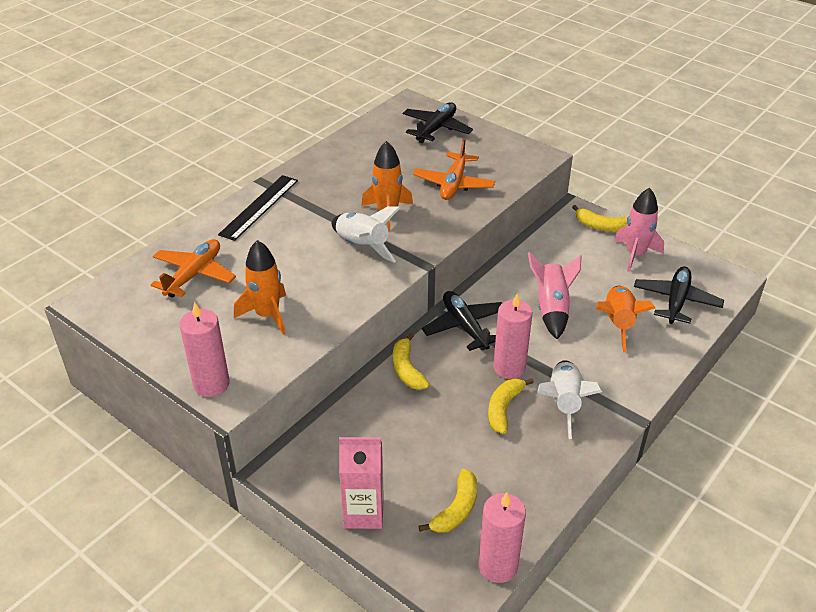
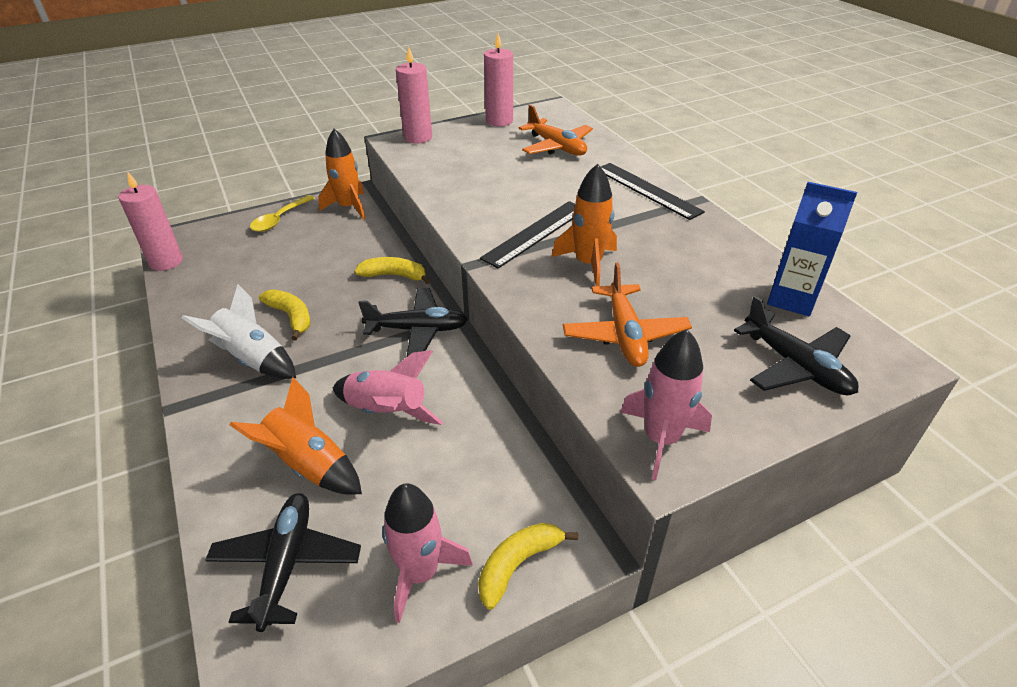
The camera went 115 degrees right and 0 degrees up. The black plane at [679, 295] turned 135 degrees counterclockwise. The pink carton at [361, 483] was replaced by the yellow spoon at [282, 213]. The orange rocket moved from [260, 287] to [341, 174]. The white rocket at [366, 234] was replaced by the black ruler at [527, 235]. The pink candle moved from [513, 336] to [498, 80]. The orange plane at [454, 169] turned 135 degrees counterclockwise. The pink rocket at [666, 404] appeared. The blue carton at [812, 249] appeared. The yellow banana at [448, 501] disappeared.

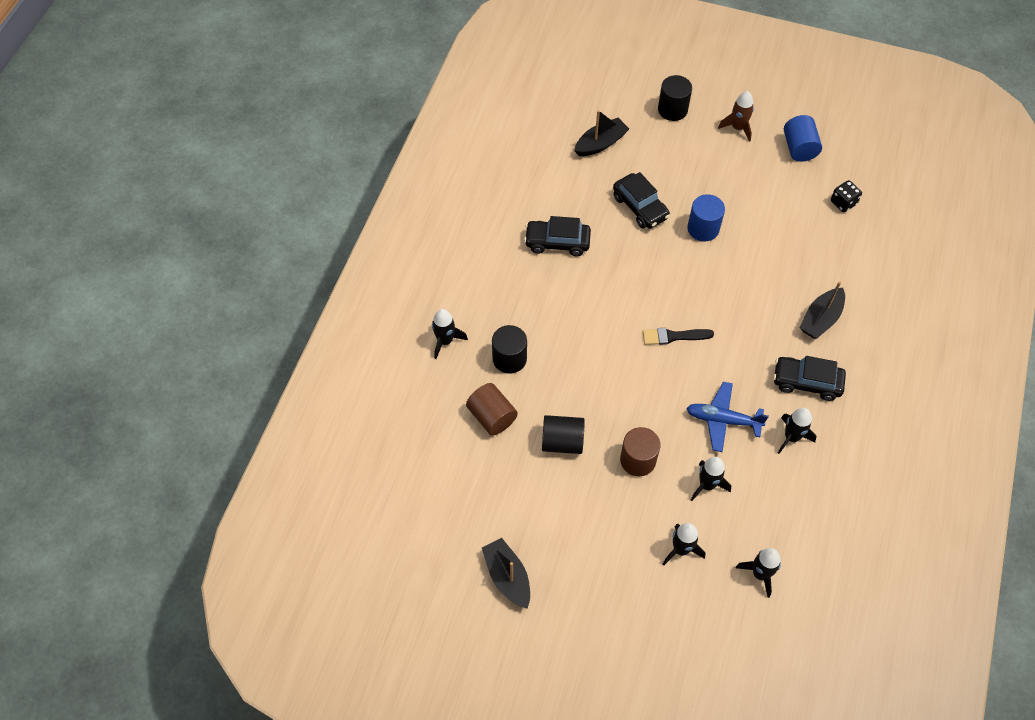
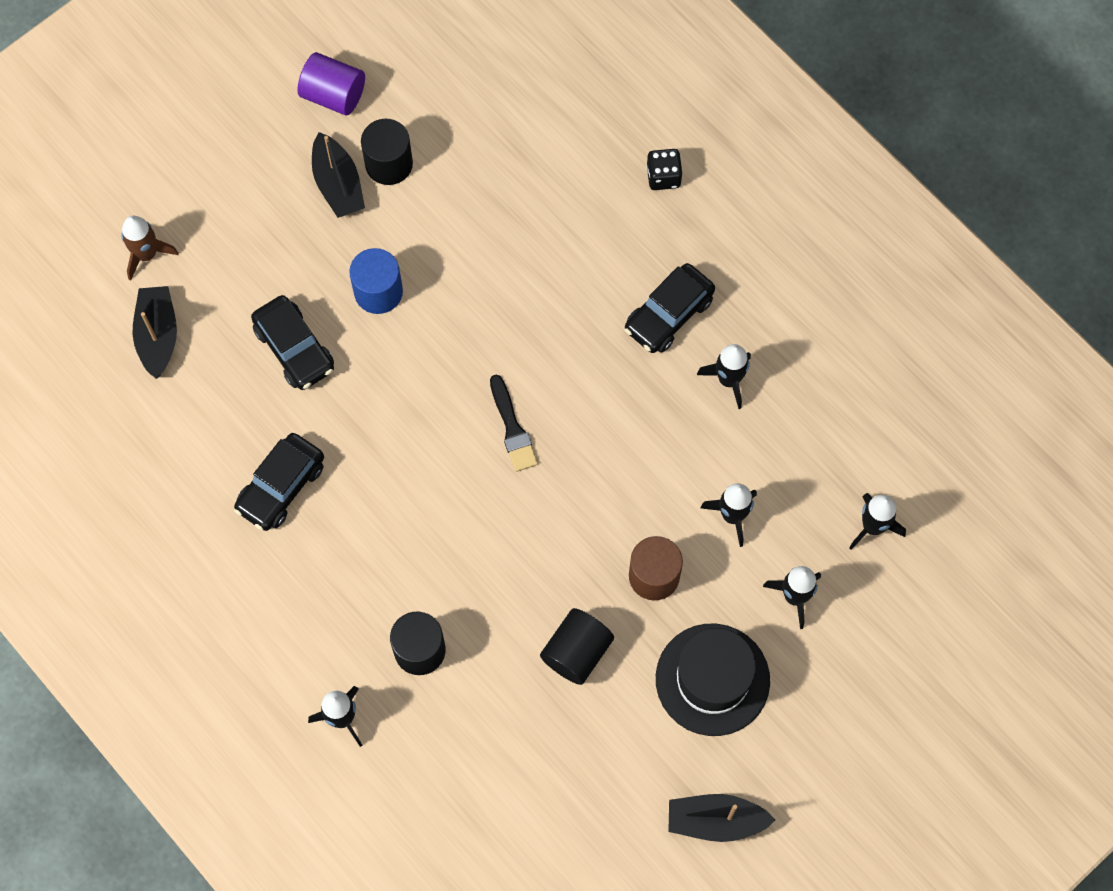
The camera went 60 degrees left and 10 degrees up. The brown rocket moved from [736, 116] to [150, 248]. The black car at [641, 200] turned 60 degrees clockwise. The blue cylinder at [803, 138] became the purple cylinder at [331, 84]. The black boat moved from [822, 310] to [338, 175]. The black cylinder moved from [675, 98] to [387, 152]. The black brush at [678, 336] turned 45 degrees counterclockwise. The black dice moved from [846, 196] to [664, 169]. The black hat at [713, 680] appeared. The brown cylinder at [492, 409] disappeared. The blue plane at [727, 417] disappeared.

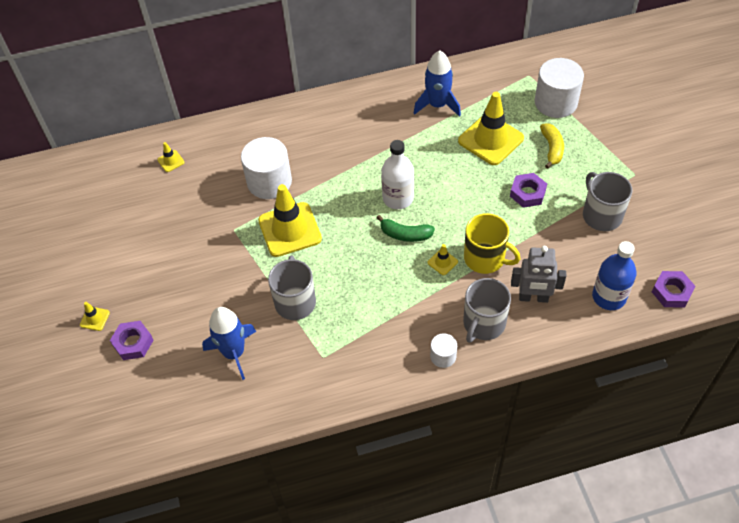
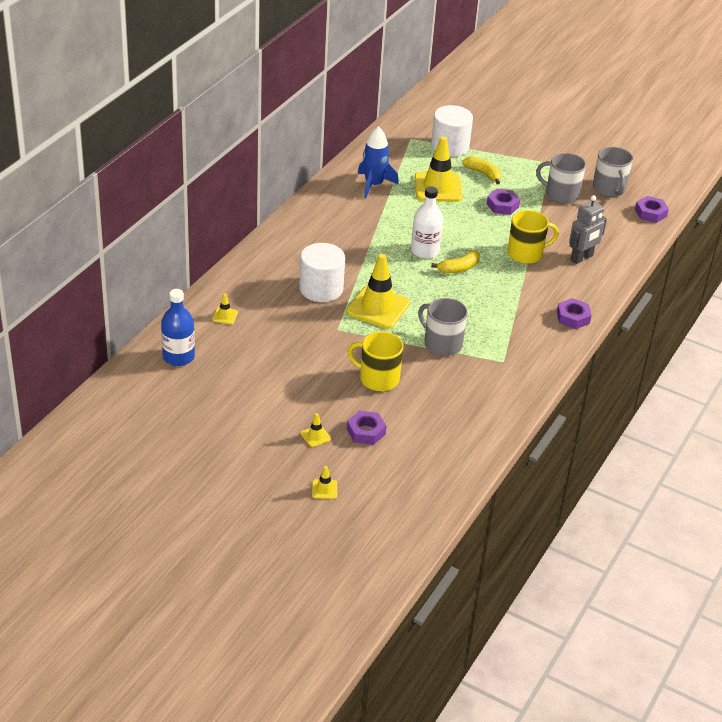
The camera went 50 degrees left and 15 degrees down. The blue bottle moved from [614, 275] to [178, 327]. The yellow traffic cone moved from [443, 259] to [324, 482]. The yellow mug at [375, 361] appeared. The green banana at [406, 228] became the yellow banana at [455, 261]. The white cylinder at [443, 351] was replaced by the purple nut at [574, 313]. The grey mug moved from [487, 310] to [613, 172]. The blue rocket at [229, 343] disappeared.

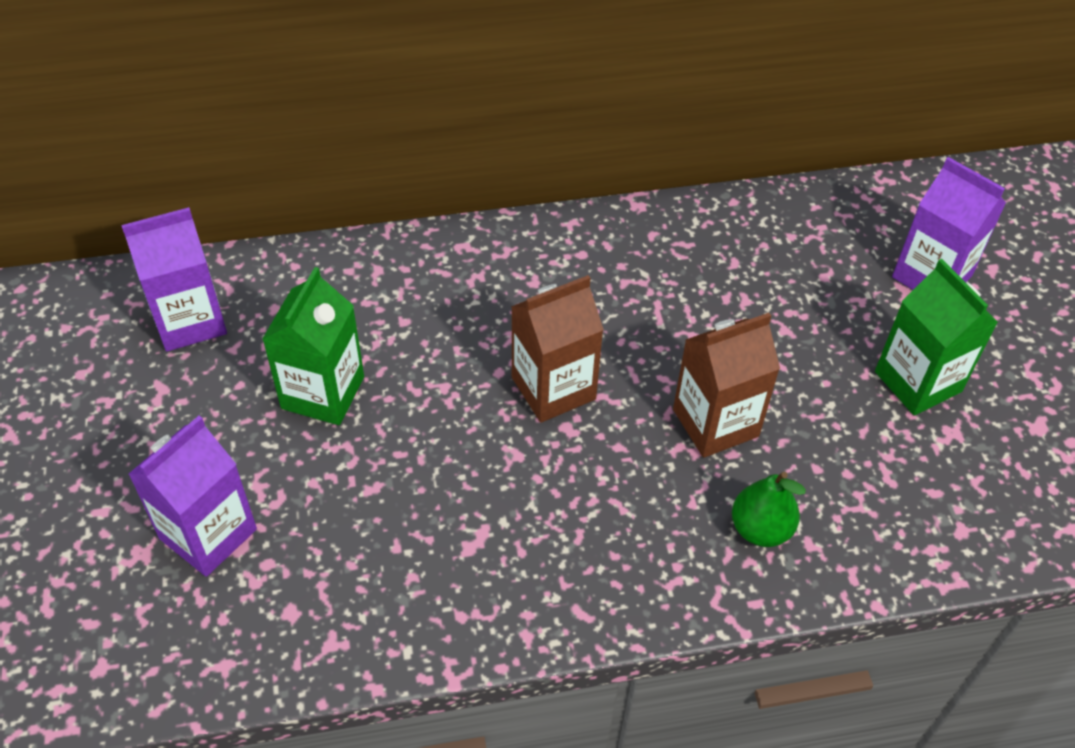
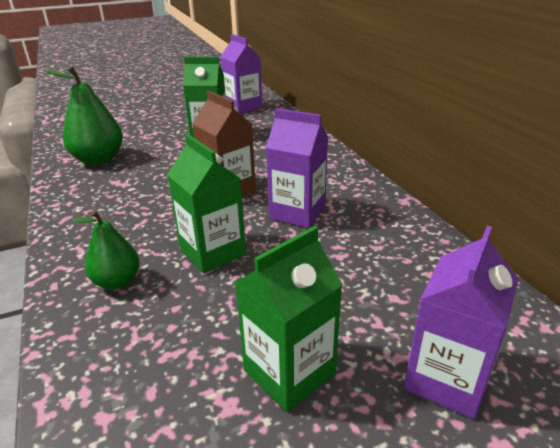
The camera went 80 degrees right and 20 degrees down. The green pear at [83, 115] appeared. The brown carton at [726, 385] became the green carton at [206, 203]. The purple carton moved from [192, 496] to [297, 168].

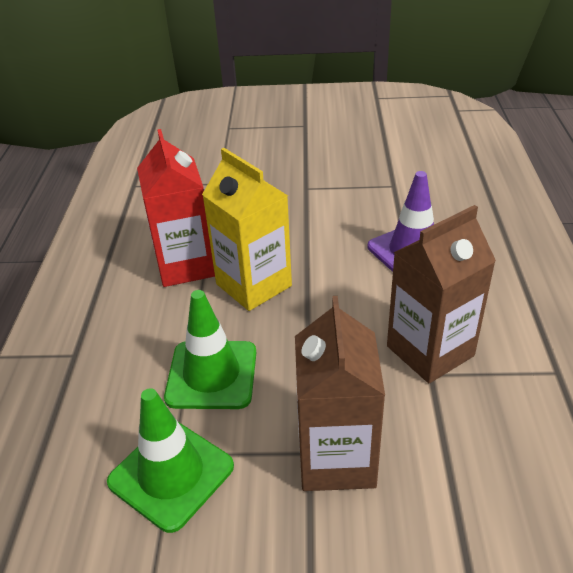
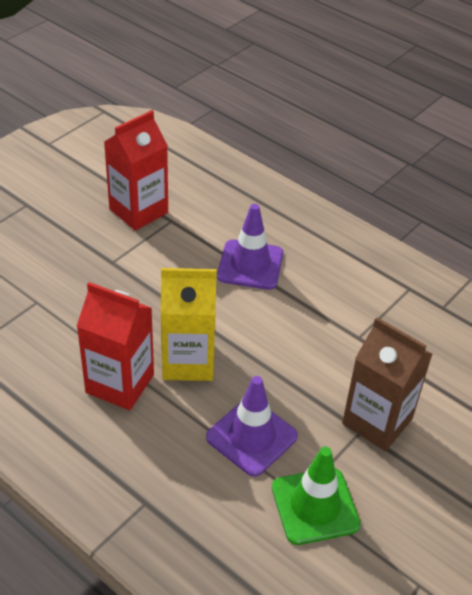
The camera went 55 degrees left and 5 degrees up. The red carton at [136, 170] appeared. The green traffic cone at [210, 349] became the purple traffic cone at [252, 426]. The brown carton at [441, 294] disappeared.

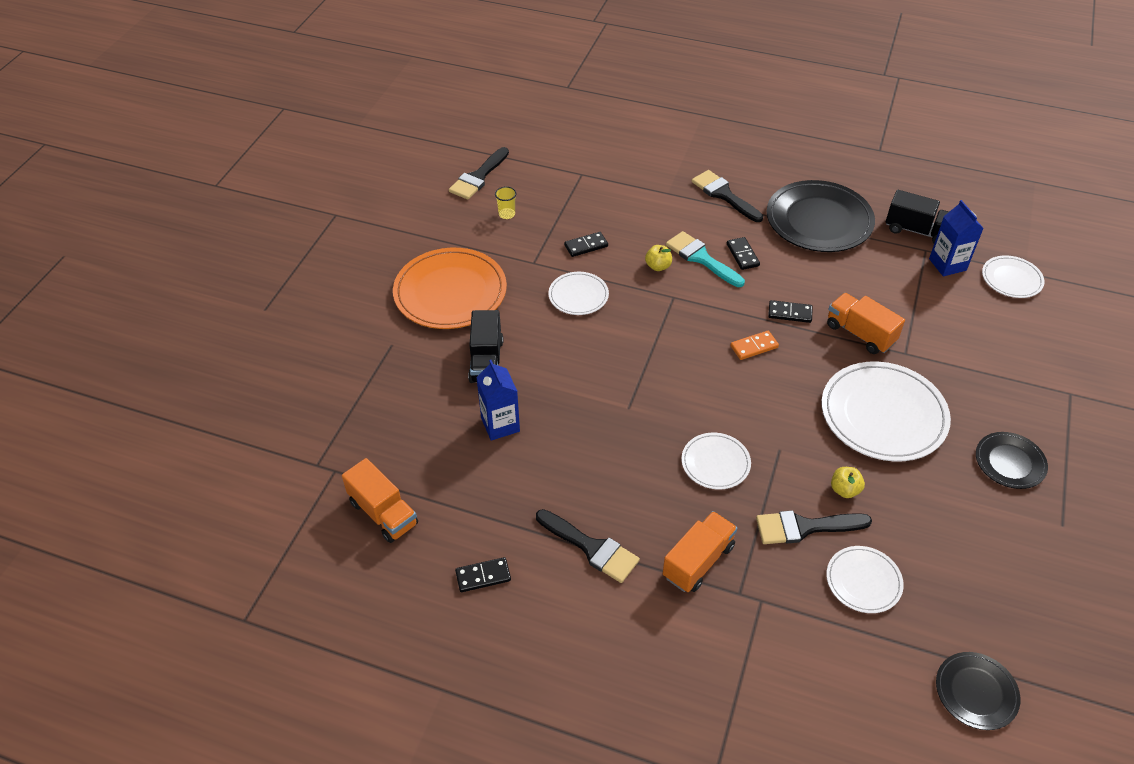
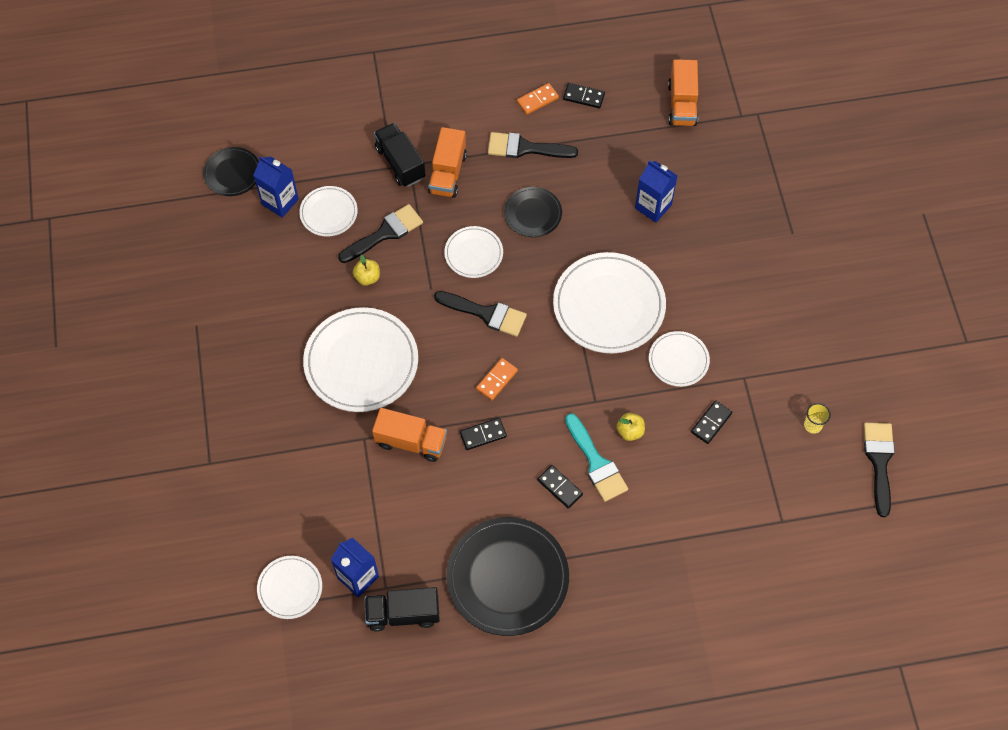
The camera went 150 degrees right and 15 degrees up. The blue carton at [276, 187] appeared. The black truck moved from [485, 346] to [400, 155]. The black brush moved from [727, 196] to [480, 314]. The black plate moved from [1012, 460] to [533, 212]. The orange domino at [538, 99] appeared. The white plate at [609, 302] appeared. The black domino at [483, 574] turned 60 degrees clockwise. The turquoise brush at [705, 259] turned 45 degrees clockwise. The orange truck at [380, 500] turned 105 degrees counterclockwise. The orange plate at [450, 288] disappeared.

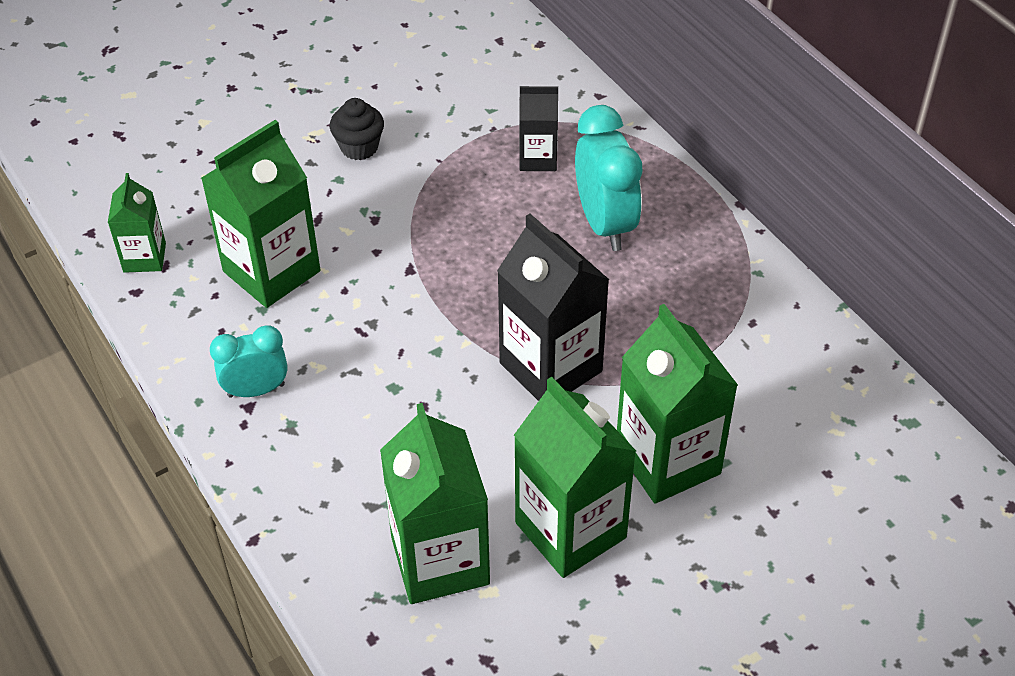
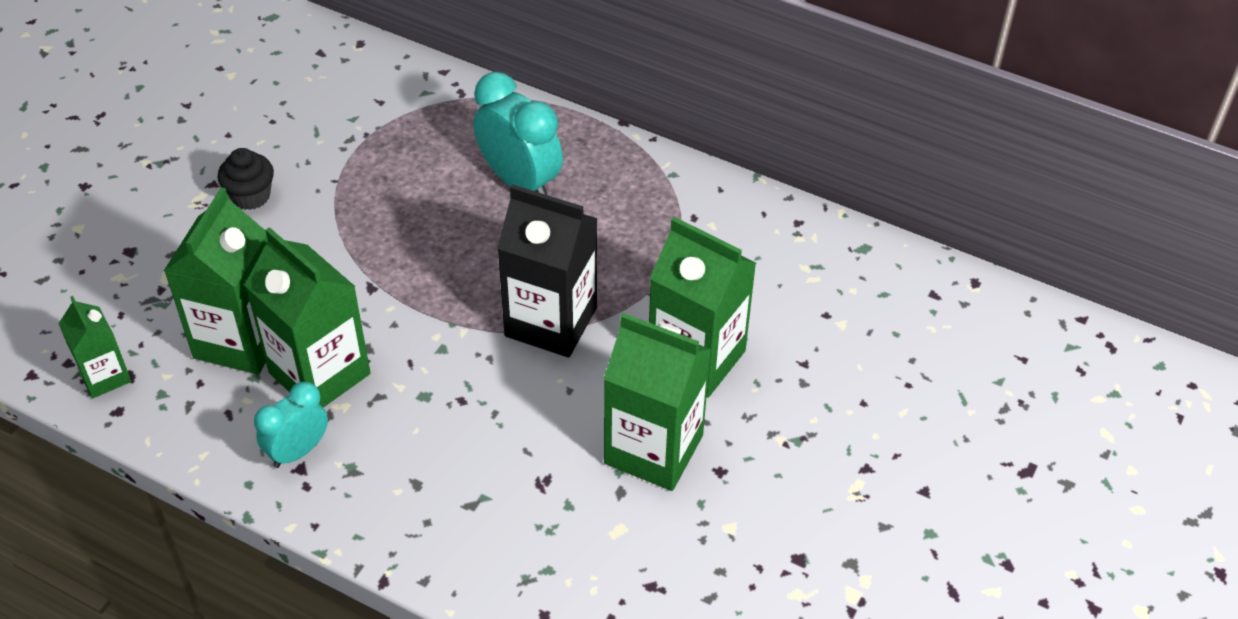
The camera went 30 degrees left and 0 degrees up. The green carton moved from [435, 503] to [307, 317]. The black carton at [538, 128] disappeared.

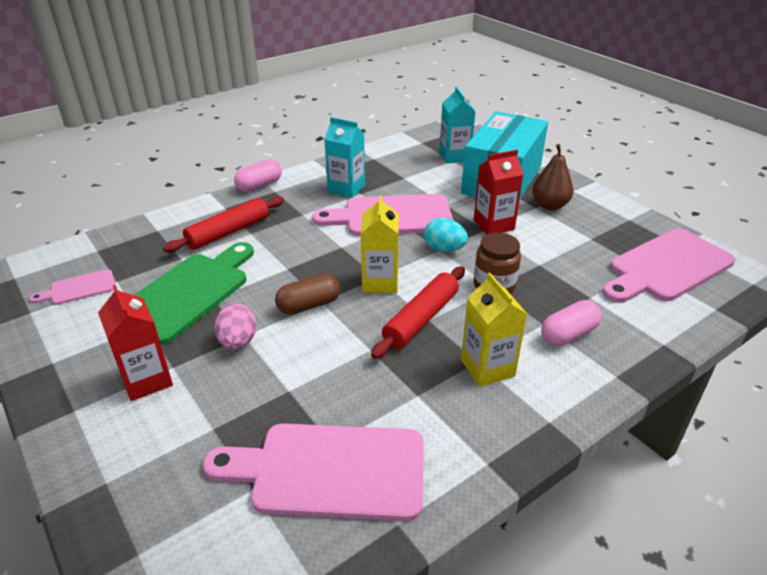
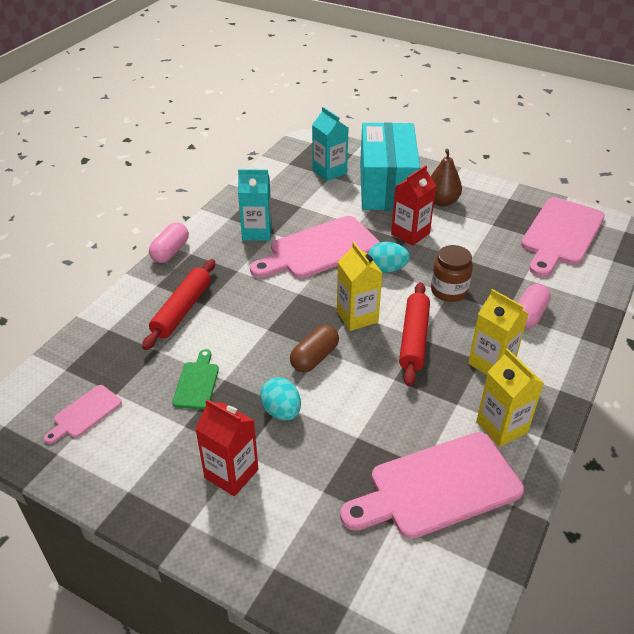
The camera went 25 degrees left and 5 degrees up. The green cutting board at [194, 293] changed to 0.48 times the size. The pink egg at [235, 327] became the turquoise egg at [280, 399]. The yellow carton at [510, 398] appeared.

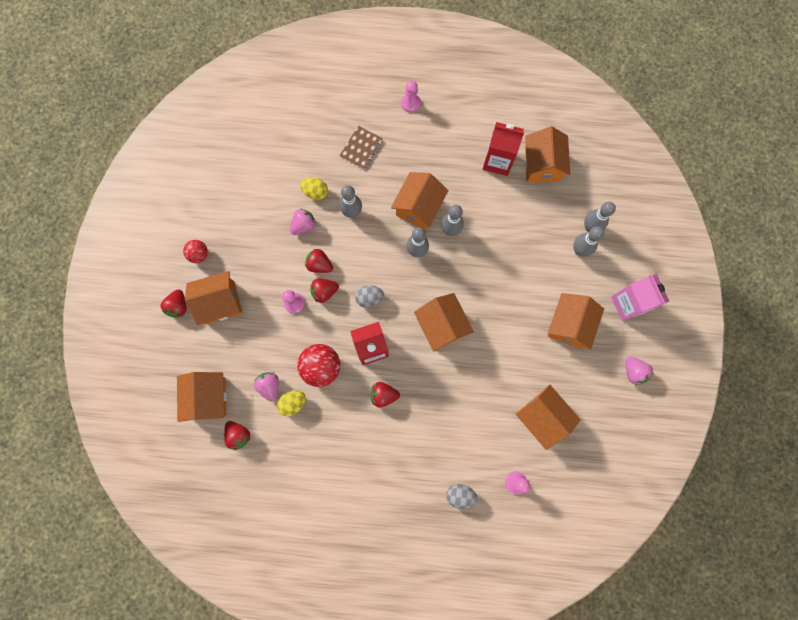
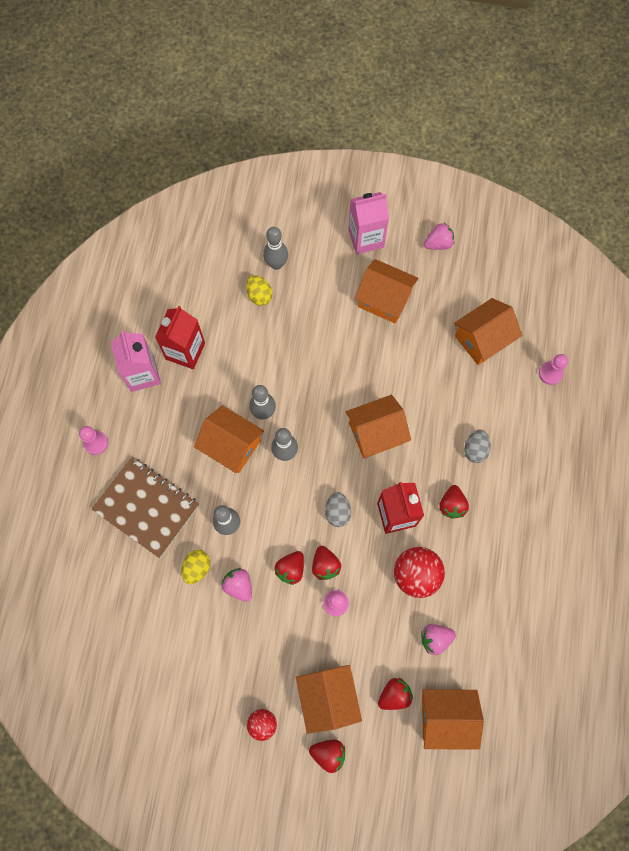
The camera went 85 degrees left and 5 degrees down. The brown notebook at [361, 147] changed to 1.84 times the size. The pink carton at [136, 361] appeared. The yellow egg moved from [291, 403] to [259, 290]. The red strawberry moved from [237, 435] to [395, 694]. The grey egg moved from [462, 496] to [477, 446]. The orange house at [547, 154] disappeared. The grey bowling pin at [588, 241] disappeared.

